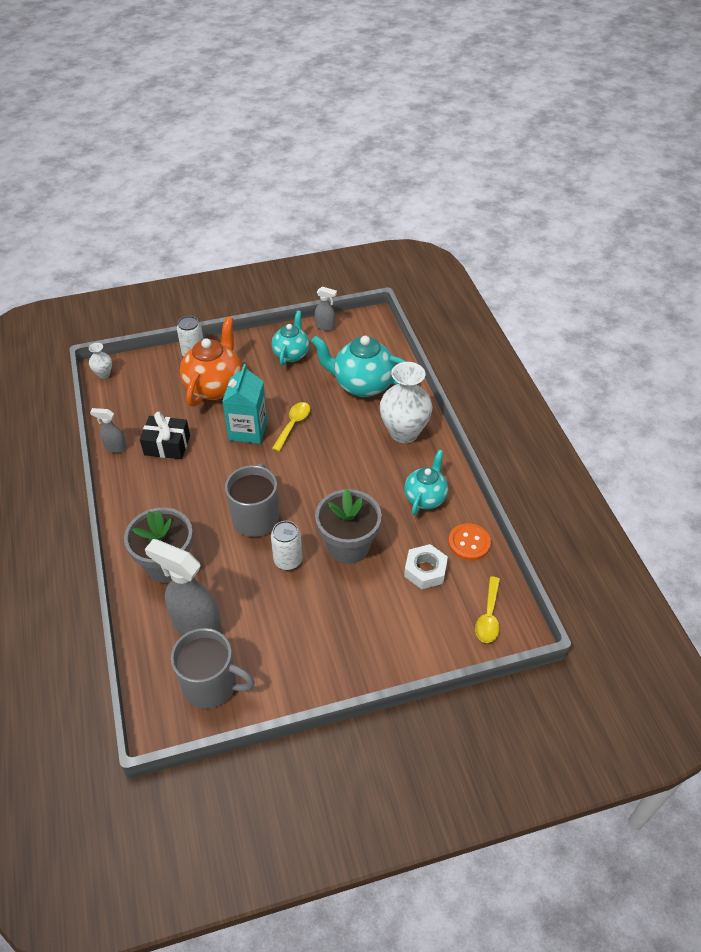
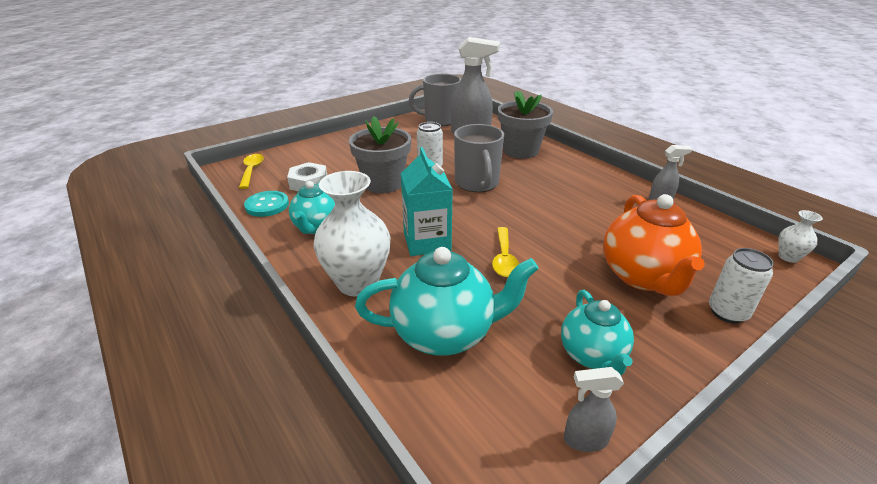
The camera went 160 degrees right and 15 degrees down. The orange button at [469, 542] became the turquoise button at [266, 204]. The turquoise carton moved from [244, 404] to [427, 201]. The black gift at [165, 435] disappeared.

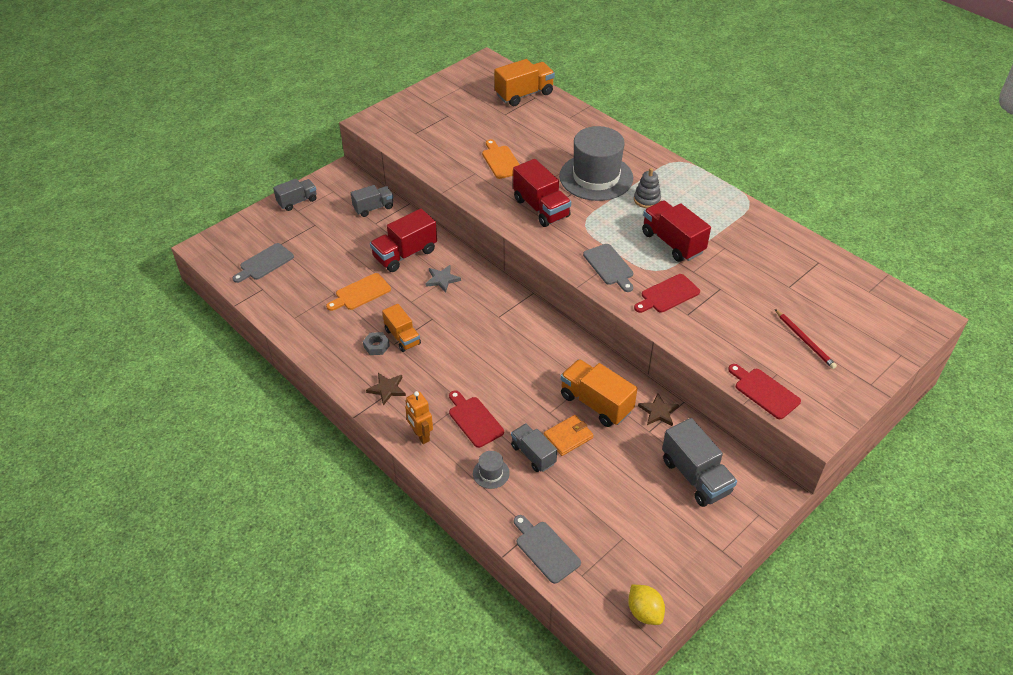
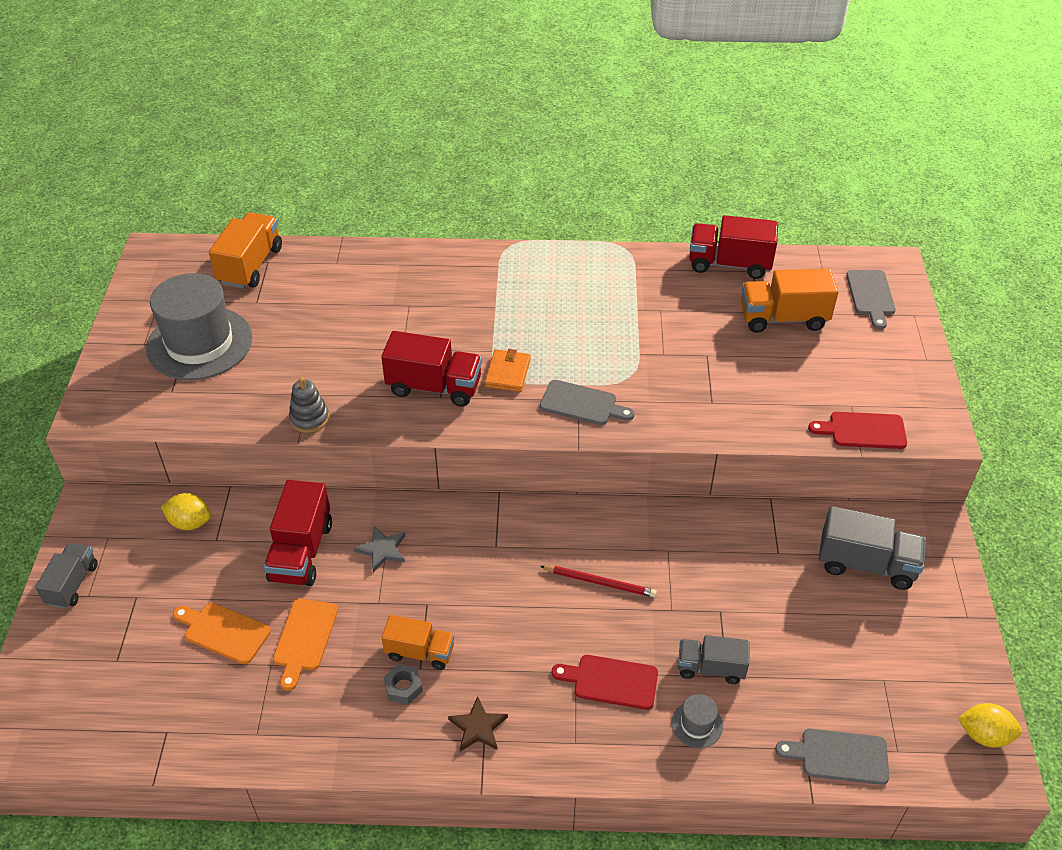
The camera went 45 degrees left and 0 degrees up. The grey hat moved from [596, 163] to [199, 326]. The grey truck at [372, 201] was replaced by the yellow lemon at [186, 511]. The orange cutting board moved from [501, 159] to [222, 633]. The grey stacking toy moved from [647, 188] to [309, 405]. The orange wallet moved from [569, 435] to [507, 370]. The red pencil moved from [806, 339] to [598, 581]. The red truck moved from [676, 231] to [733, 247]. The orange truck moved from [598, 393] to [789, 301]. The grey cutting board moved from [263, 263] to [871, 299]. The orange robot at [419, 417] disappeared. The red cutting board at [667, 293] disappeared. The brown star at [658, 409] disappeared.

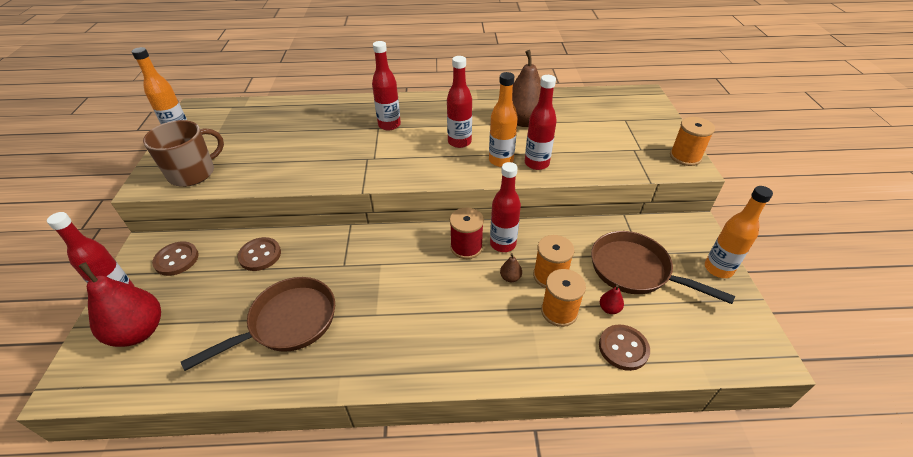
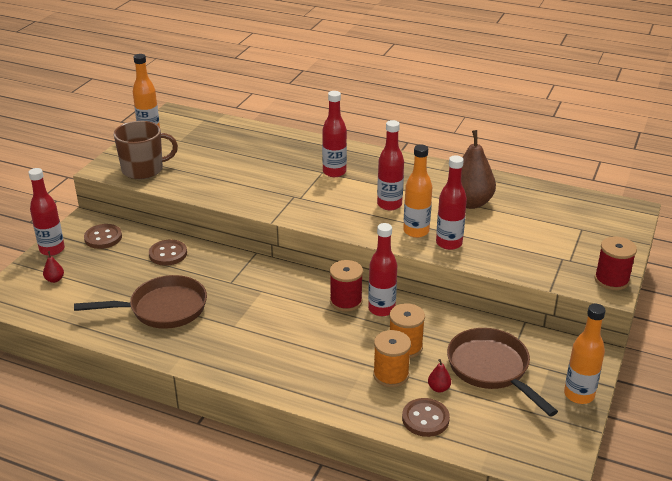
The camera went 25 degrees right and 10 degrees down. The red pear at [120, 304] changed to 0.41 times the size. The orange spool at [692, 141] became the red spool at [616, 263]. The brown pear at [511, 267] disappeared.

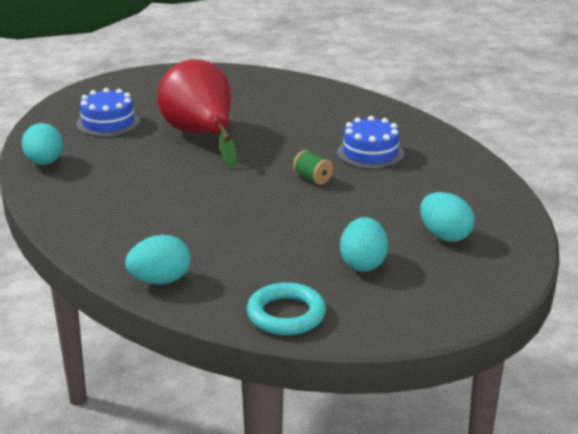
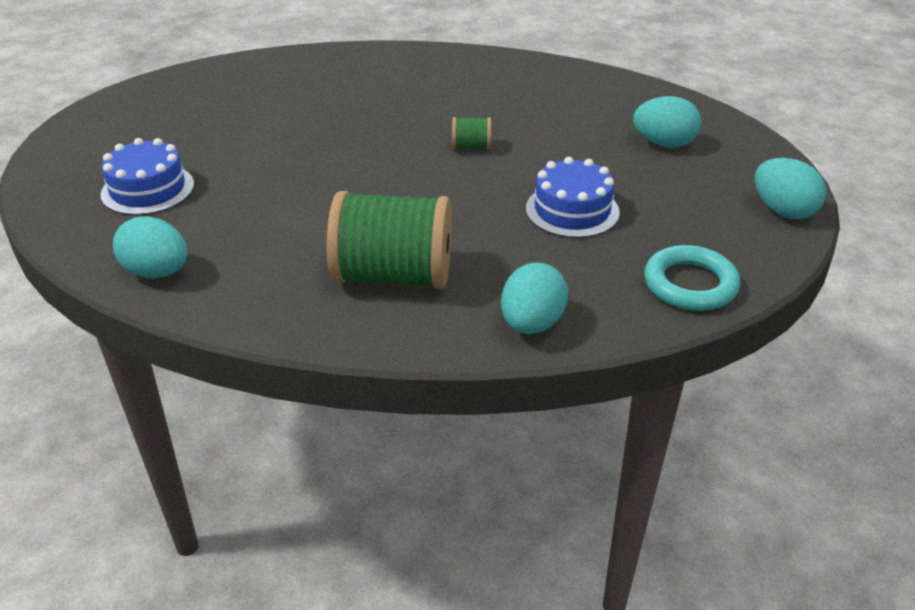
The camera went 45 degrees left and 10 degrees up. The green spool at [389, 240] appeared. The blue cake moved from [370, 142] to [573, 197]. The turquoise egg moved from [364, 244] to [790, 188]. The red pear at [197, 113] disappeared.

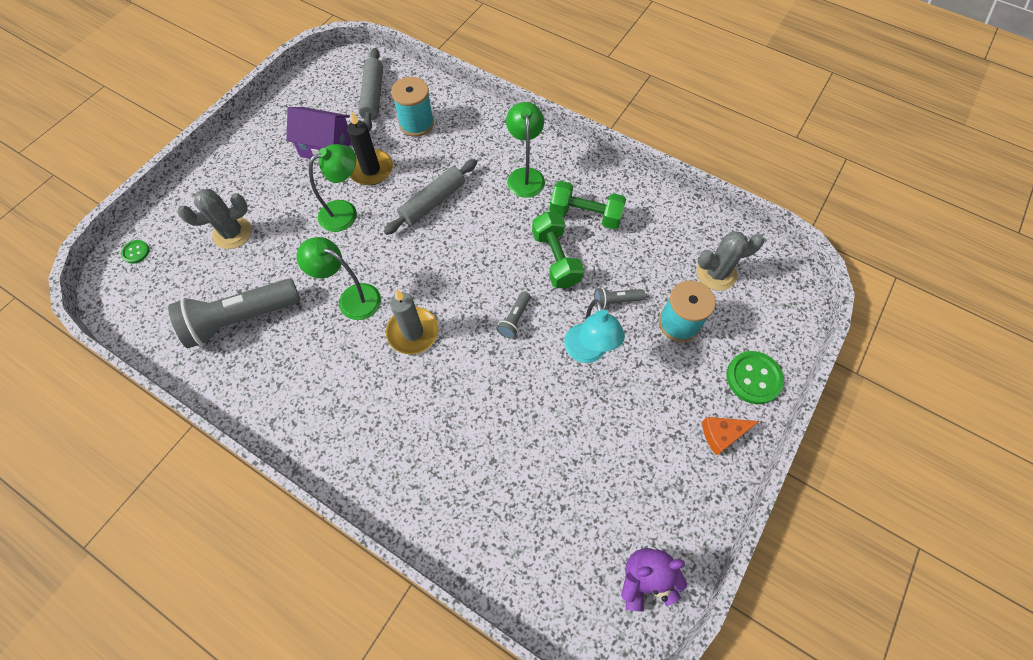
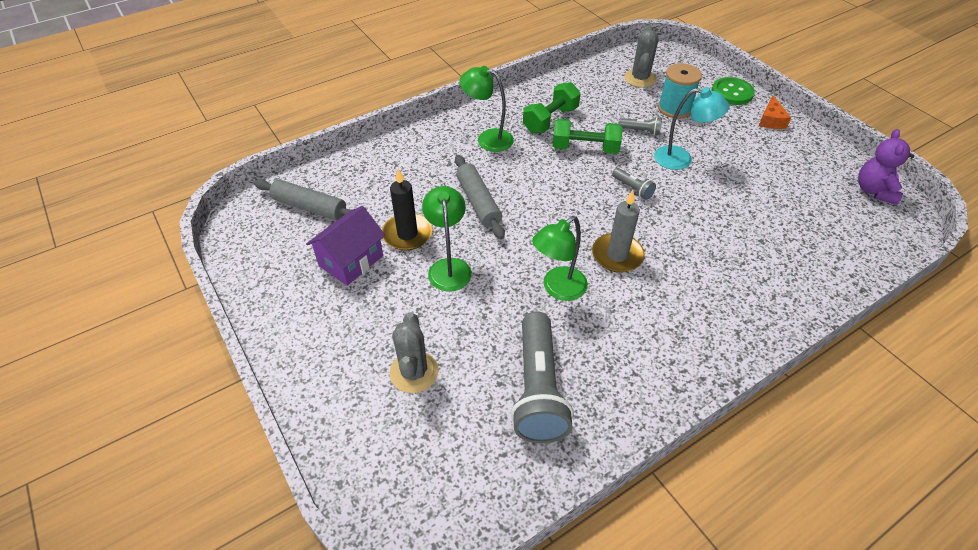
The camera went 65 degrees left and 15 degrees down. The grey flashlight at [619, 298] turned 90 degrees counterclockwise. The green button at [135, 252] disappeared. The turquoise spool at [412, 107] disappeared.

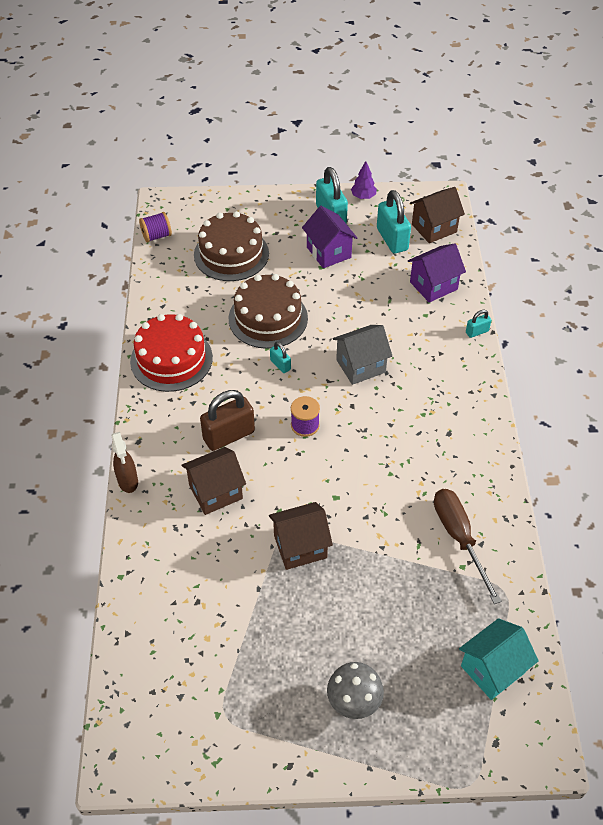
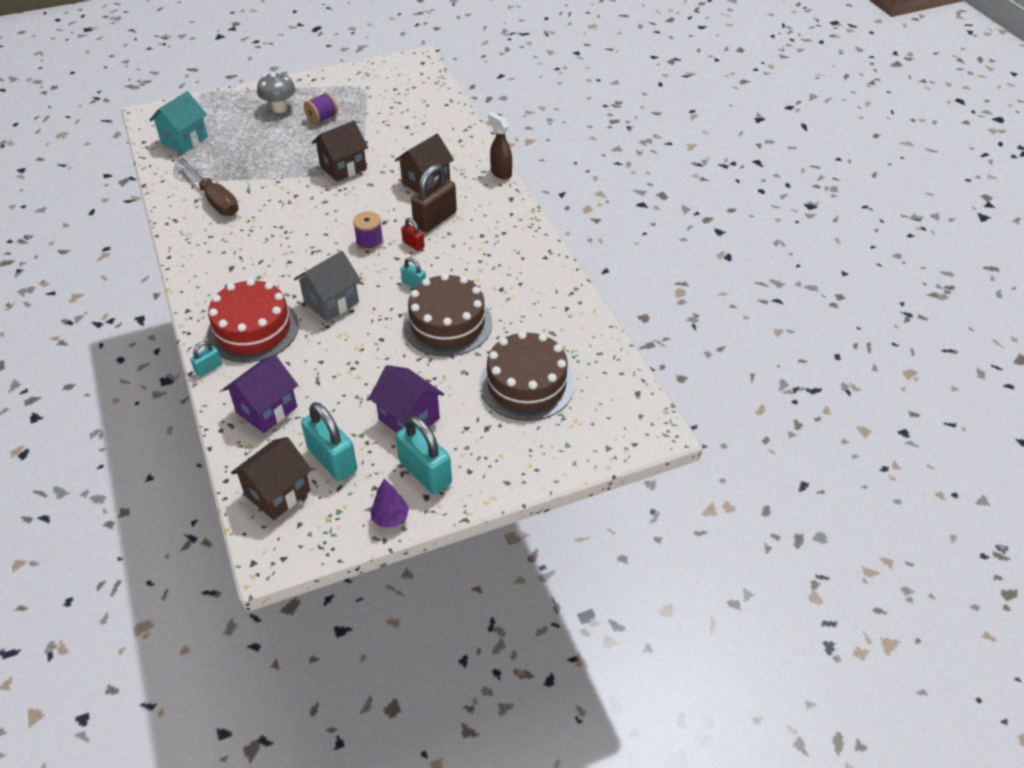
The camera went 160 degrees right and 5 degrees down. The red cake moved from [171, 353] to [253, 320]. The purple spool moved from [155, 227] to [321, 108]. The red padlock at [413, 234] appeared.

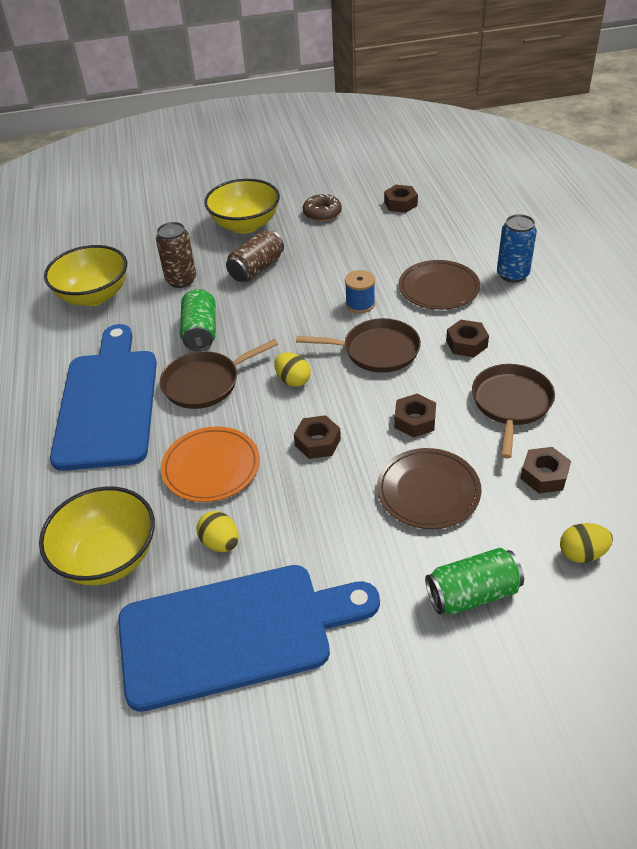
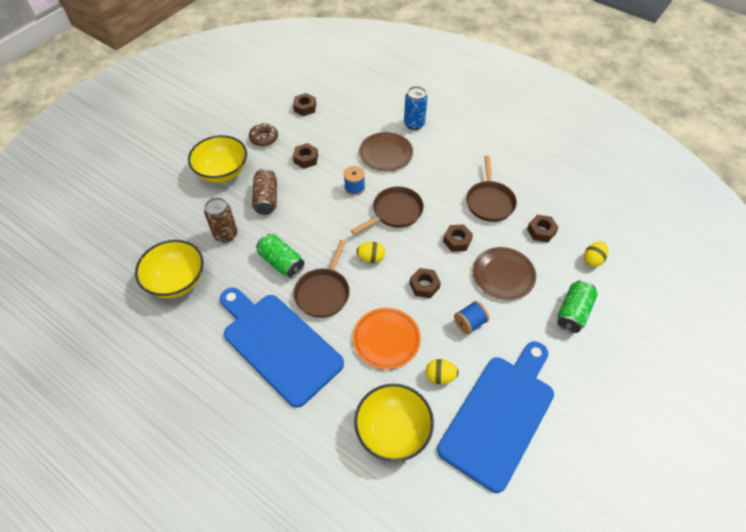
The camera went 45 degrees left and 10 degrees up. The brown nut moved from [467, 338] to [305, 156]. The blue spool at [471, 317] appeared. The brown pan at [513, 411] turned 150 degrees counterclockwise.

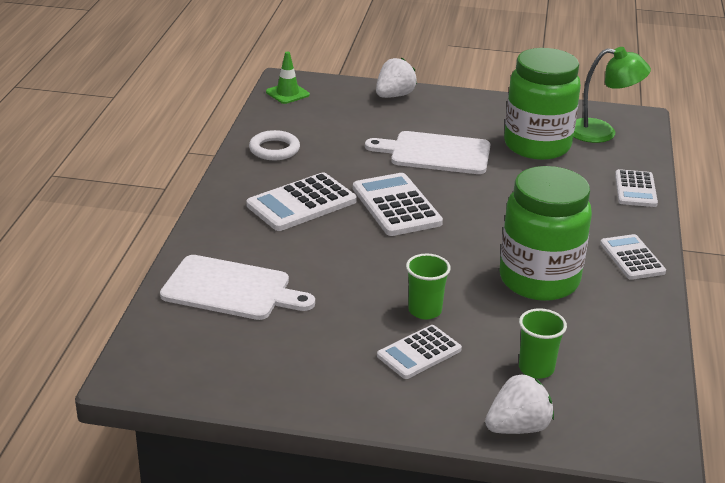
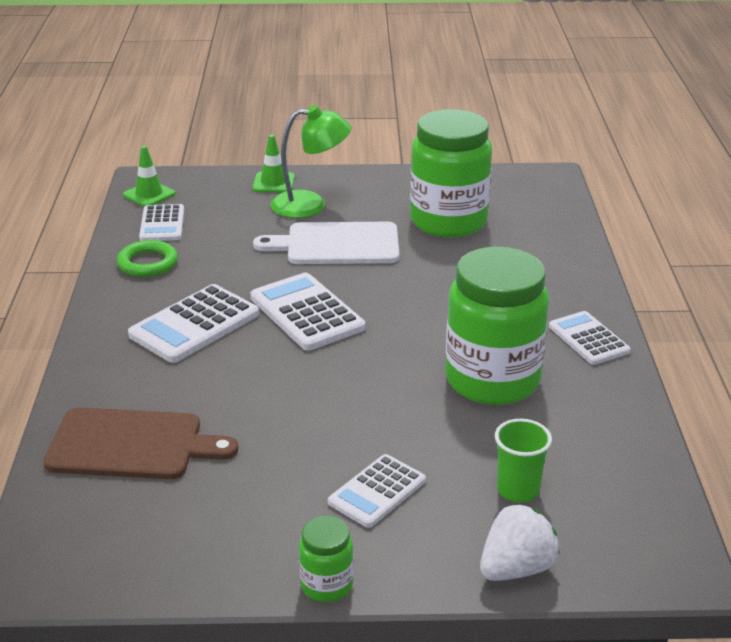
The camera went 10 degrees left and 0 degrees up. The white cutting board at [237, 287] became the brown cutting board at [141, 443]. The white ring at [274, 145] became the green ring at [147, 258]. The white calculator moved from [636, 188] to [161, 222]. The white strawberry at [396, 78] was replaced by the green traffic cone at [273, 164]. The green lamp moved from [612, 95] to [310, 161]. The green jar at [326, 559] appeared. The green cup at [428, 286] disappeared.

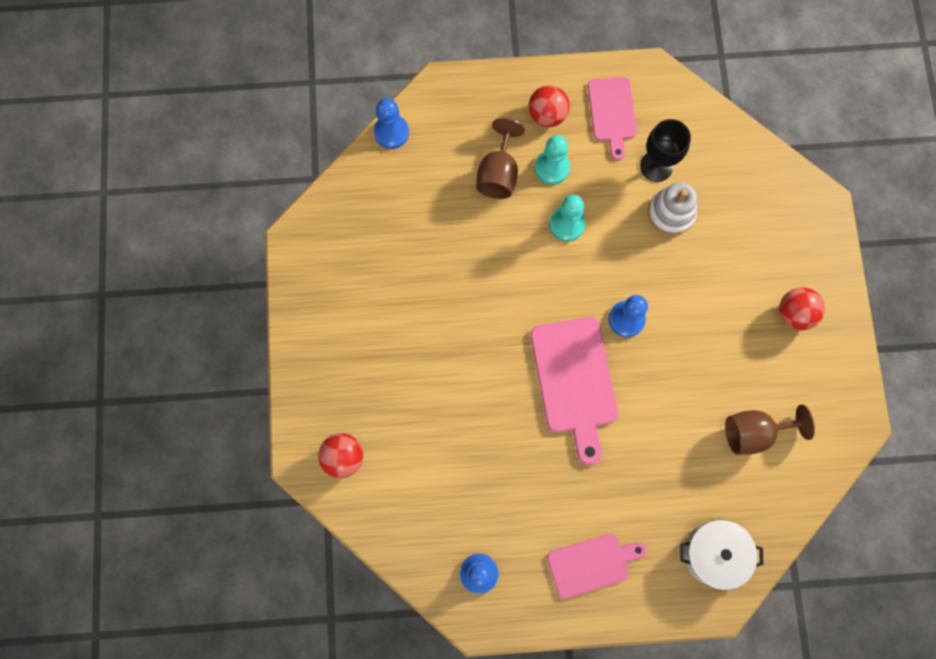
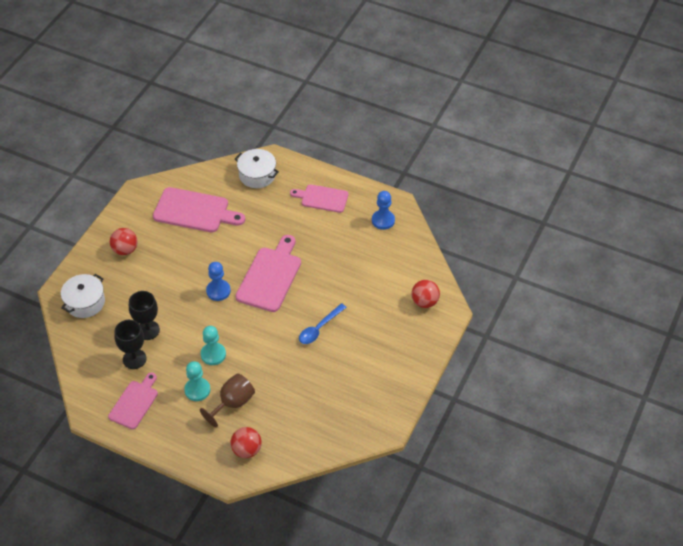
The camera went 150 degrees left and 25 degrees down. The white pot at [83, 296] appeared. The white stacking toy at [672, 208] was replaced by the black goblet at [144, 315]. The brown goblet at [770, 429] was replaced by the pink cutting board at [199, 209]. The red ball moved from [549, 106] to [246, 442]. The blue spoon at [323, 323] appeared. The blue pawn at [391, 123] disappeared.

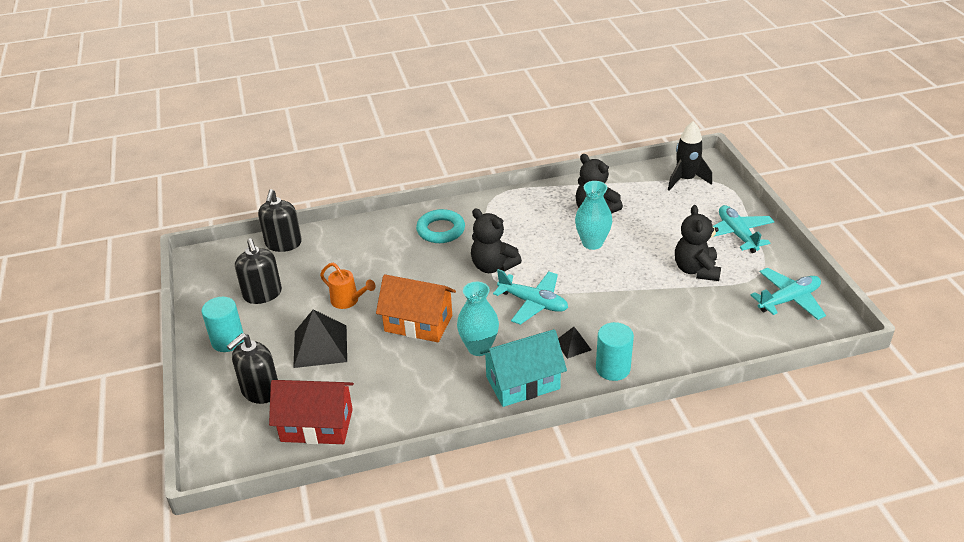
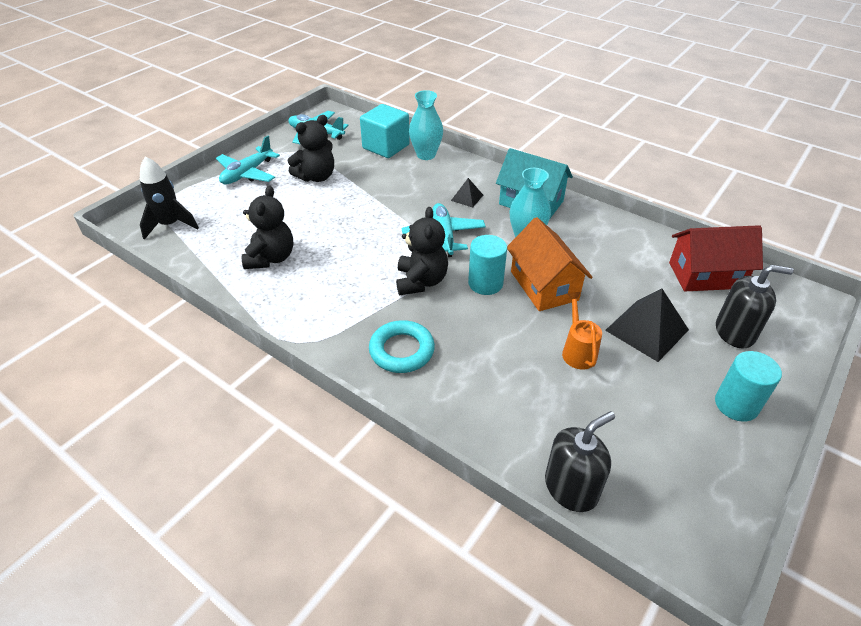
The camera went 130 degrees left and 5 degrees up. The turquoise cube at [385, 131] appeared. The turquoise vase moved from [593, 215] to [426, 125]. The turquoise cylinder moved from [615, 351] to [487, 265]. The red house at [311, 412] turned 60 degrees counterclockwise. The black soap dispenser at [258, 271] disappeared.

